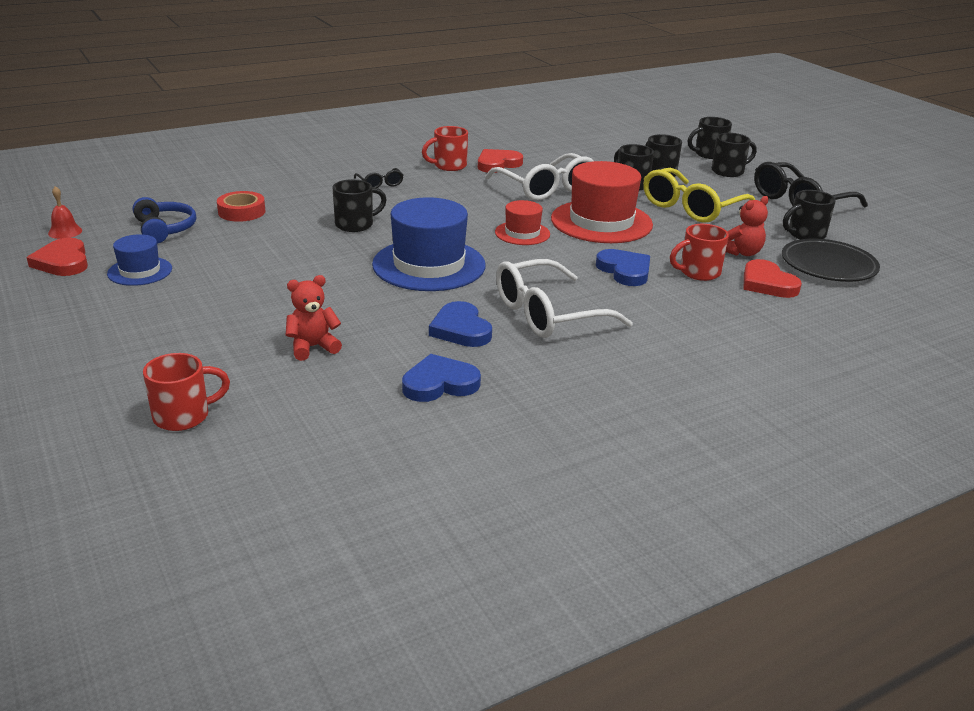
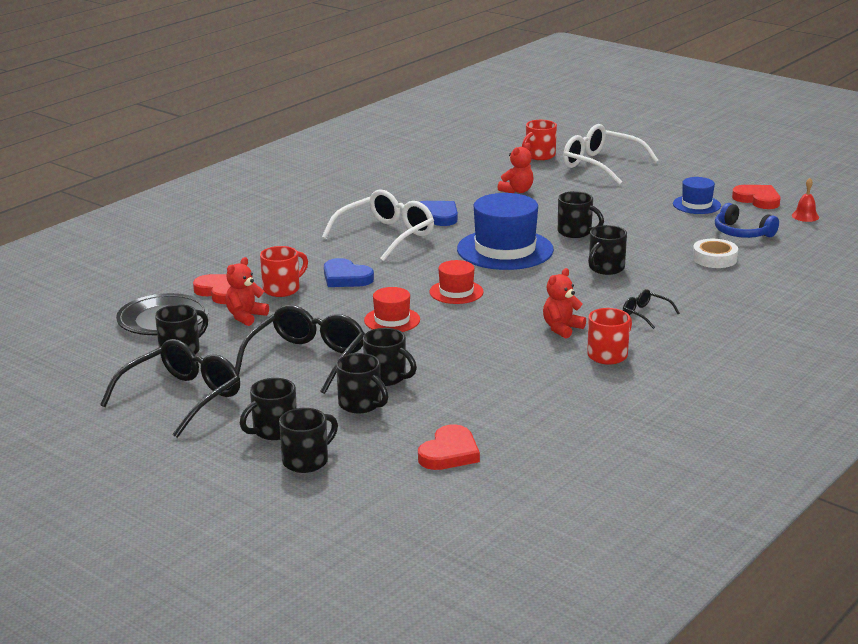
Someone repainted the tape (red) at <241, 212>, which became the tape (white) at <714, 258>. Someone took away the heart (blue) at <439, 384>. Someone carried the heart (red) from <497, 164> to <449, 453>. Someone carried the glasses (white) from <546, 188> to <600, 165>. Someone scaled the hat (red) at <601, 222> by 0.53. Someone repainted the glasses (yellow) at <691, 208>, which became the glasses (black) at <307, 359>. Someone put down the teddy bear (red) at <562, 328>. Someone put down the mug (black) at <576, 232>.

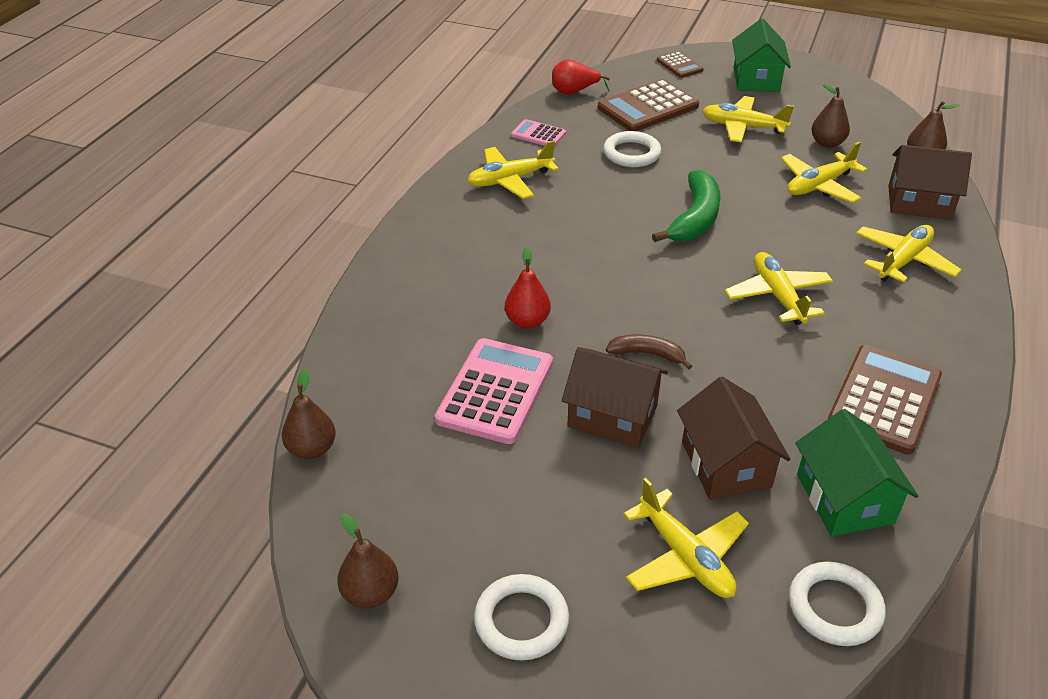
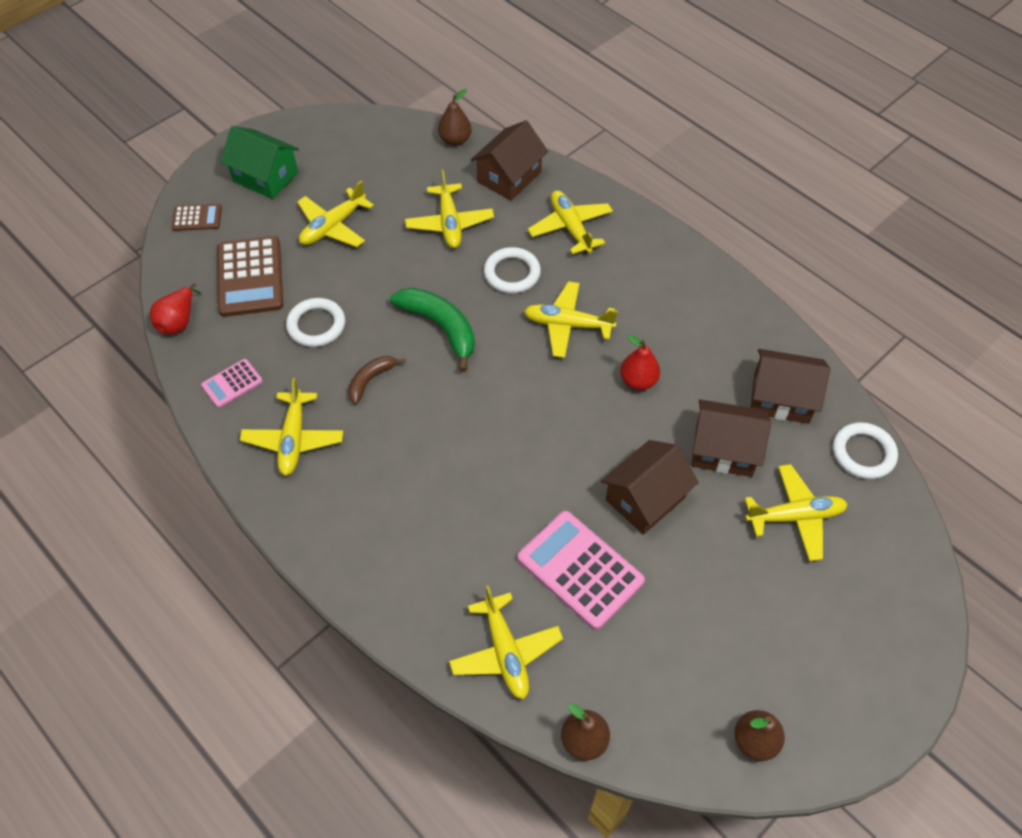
Someone carried the ring (white) from <521, 620> to <512, 273>. Someone carried the pear (red) from <527, 321> to <638, 381>. Someone carried the banana (brown) from <647, 354> to <371, 380>. Someone repainted the house (green) at <844, 499>, which became the house (brown) at <781, 398>. Someone took away the pear (brown) at <827, 143>. Someone took away the calculator (brown) at <884, 399>. Someone put down the plane (yellow) at <505, 652>.

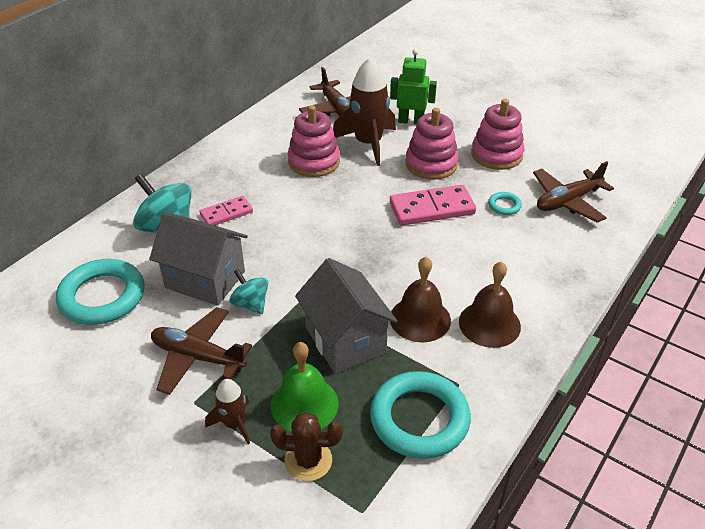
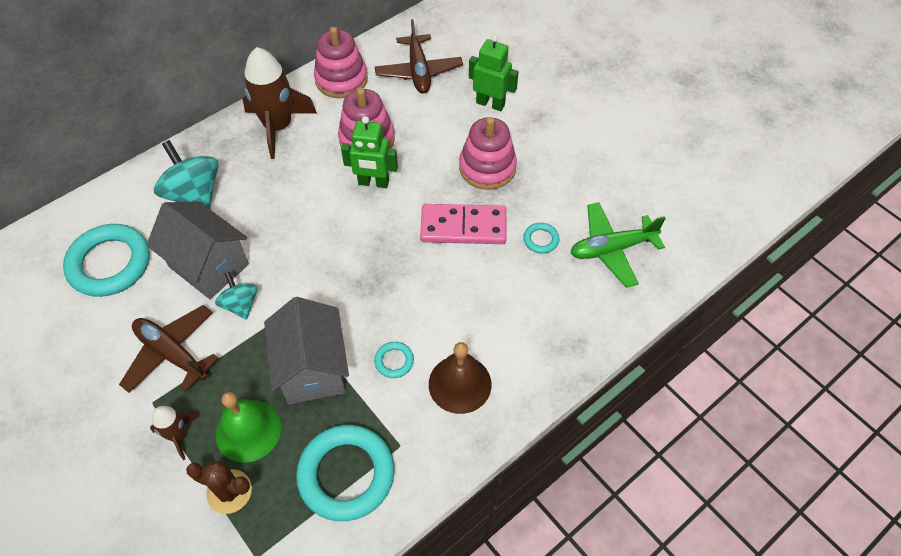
Someone took away the domino (pink) at <226, 213>. Someone carried the rocket (brown) from <368, 144> to <278, 127>. Someone swapped the bell (brown) at <420, 319> for the ring (turquoise) at <394, 361>. Someone carried the stacking toy (pink) from <496, 155> to <341, 79>. Someone repainted the plane (brown) at <567, 201>, which became the plane (green) at <612, 249>. Someone put down the robot (green) at <373, 183>.

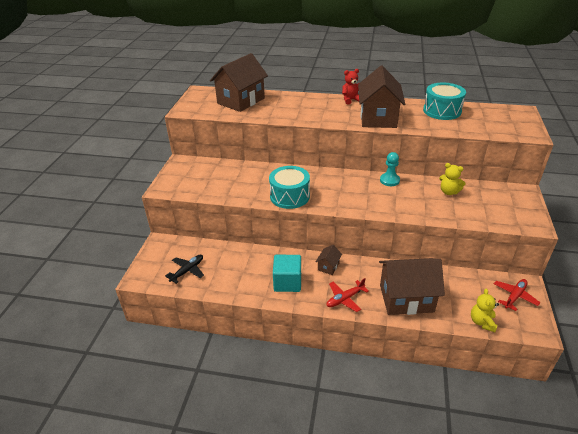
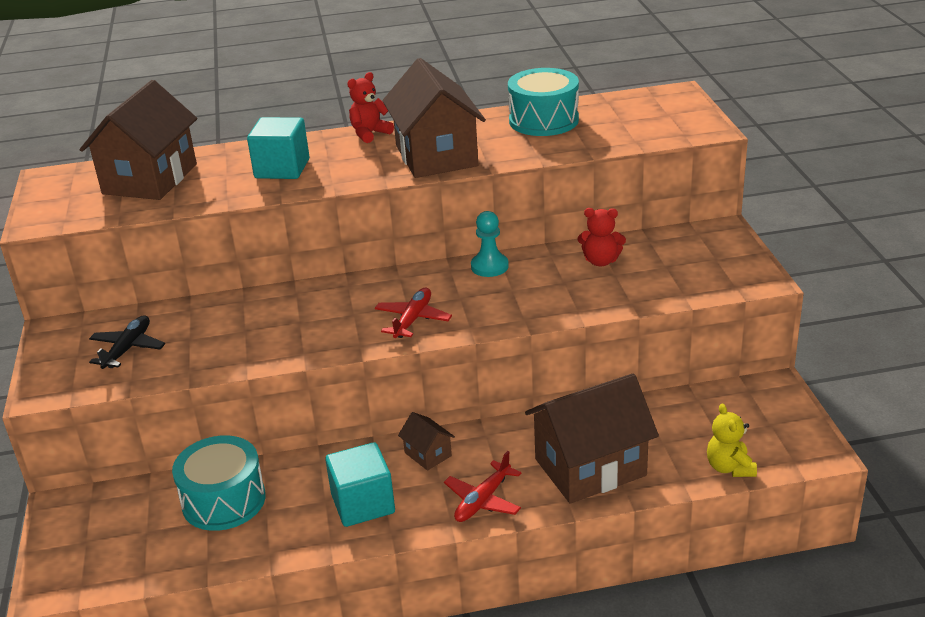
Someone carried the plane (black) from <187, 271> to <128, 348>. Someone carried the drum (turquoise) from <289, 196> to <224, 500>. Someone rotated the house (brown) at <328, 266> by 45 degrees counterclockwise. Someone repainted the teddy bear (yellow) at <449, 192>, which became the teddy bear (red) at <601, 261>. Someone carried the plane (red) from <514, 296> to <413, 319>. Someone put down the cube (turquoise) at <282, 169>.

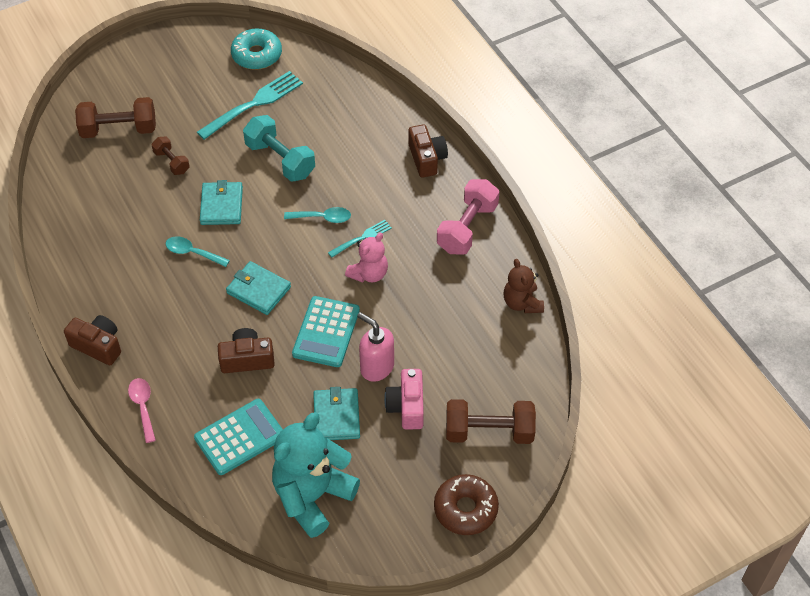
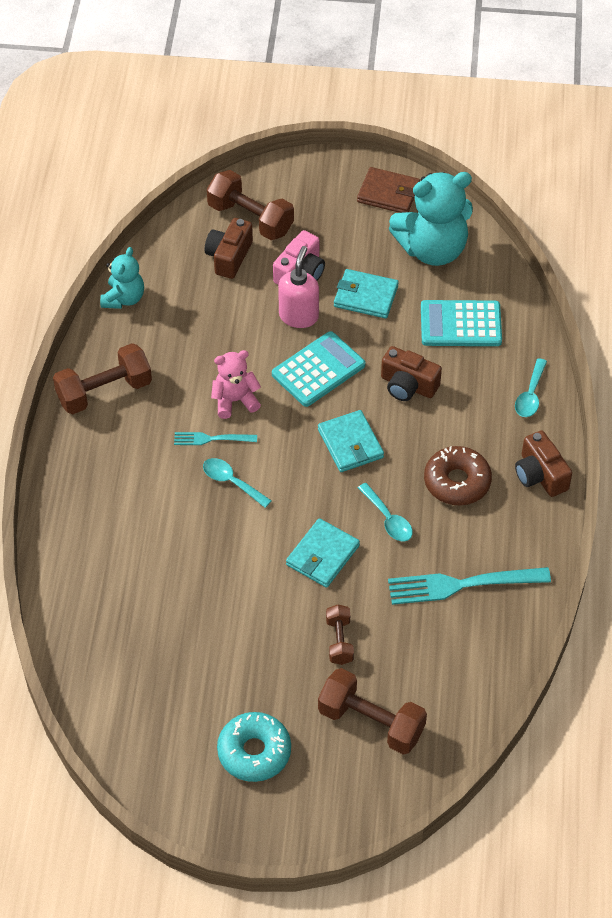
Someone repainted the spoon (pink) at <143, 407>, which became the spoon (turquoise) at <530, 395>. Someone carried the fork (turquoise) from <253, 104> to <462, 585>. Someone carried the donut (turquoise) from <257, 55> to <254, 752>. Someone took away the dumbbell (turquoise) at <280, 160>. Someone rotated the wallet (turquoise) at <336, 416> by 75 degrees clockwise. Someone rotated the soap dispenser (pink) at <376, 367> by 150 degrees counterclockwise. Someone carried the camera (brown) from <427, 159> to <229, 257>. Someone carried the donut (brown) from <465, 509> to <457, 482>. Someone repainted the dumbbell (pink) at <467, 228>, which became the dumbbell (brown) at <104, 392>. Someone repainted the teddy bear (brown) at <522, 303>, which became the teddy bear (turquoise) at <124, 298>. Someone put down the wallet (brown) at <388, 193>.

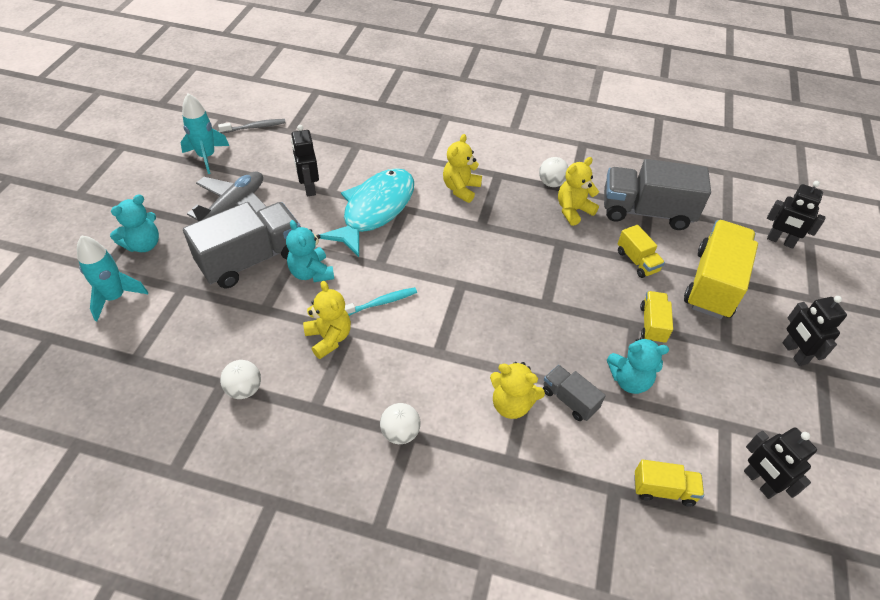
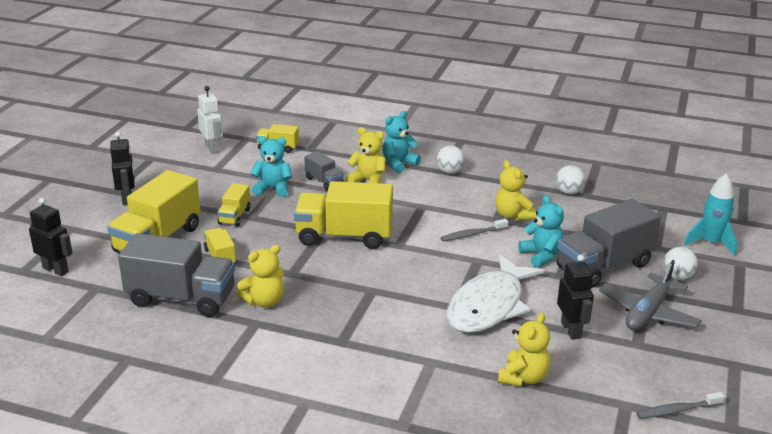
Someone carried the teddy bear (turquoise) from <143, 244> to <398, 164>. Someone took away the rocket (turquoise) at <207, 157>. Someone repainted the fish (turquoise) at <375, 210>, which became the fish (white) at <489, 306>. Someone repainted the toothbrush (turquoise) at <380, 303>, which became the toothbrush (grey) at <472, 234>. Someone carried the teddy bear (yellow) from <461, 189> to <523, 378>. Someone carried the ball (white) from <551, 183> to <677, 277>. Someone repainted the robot (black) at <759, 482>, which became the robot (white) at <212, 148>. Someone put down the truck (yellow) at <344, 236>.

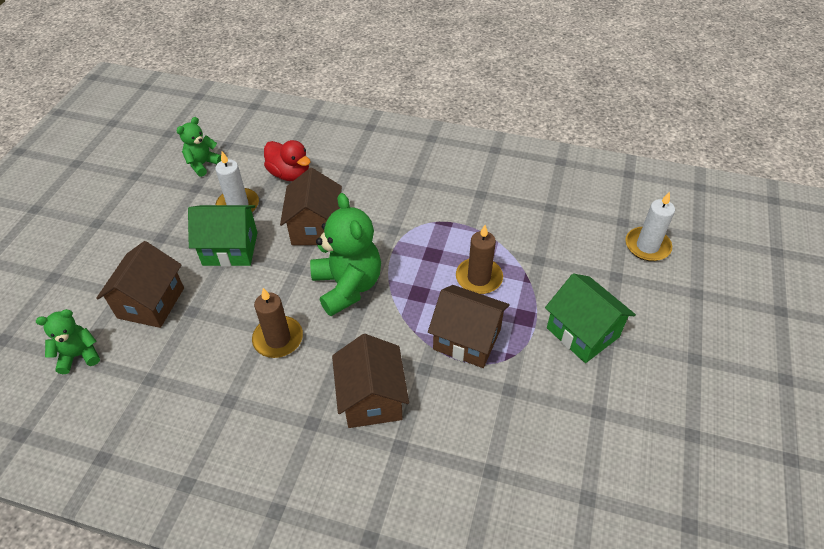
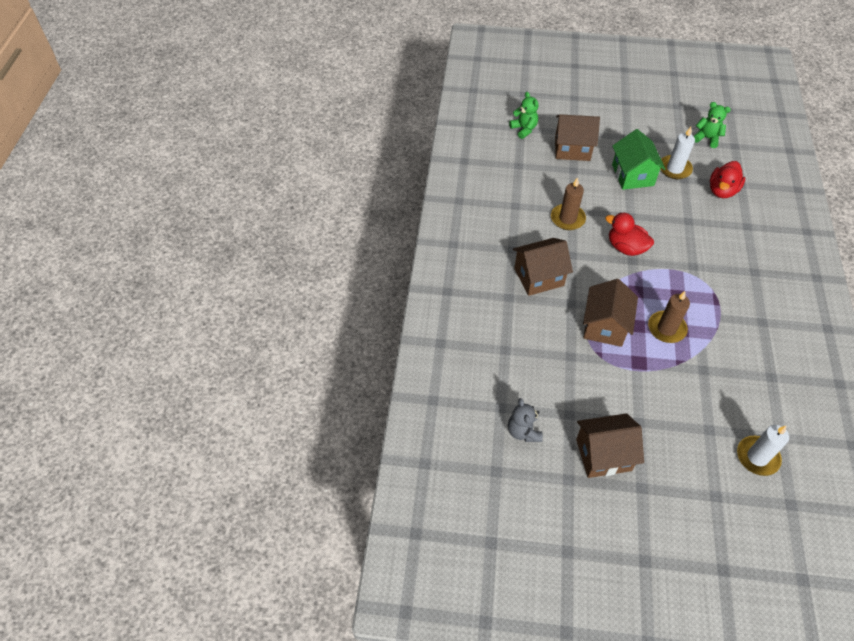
Someone carried the house (brown) from <315, 227> to <603, 455>. Someone swapped the teddy bear (green) at <347, 286> for the duck (red) at <626, 247>. Someone took away the house (green) at <582, 332>. Someone put down the teddy bear (grey) at <523, 431>.

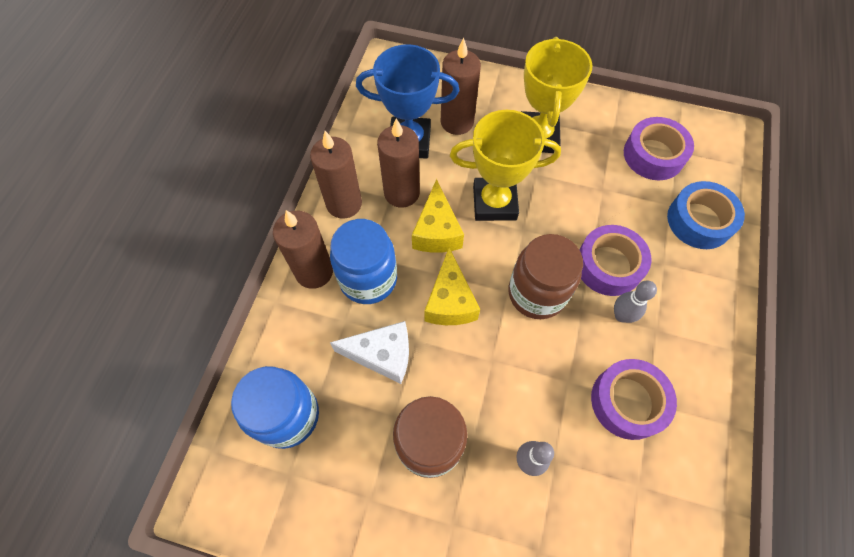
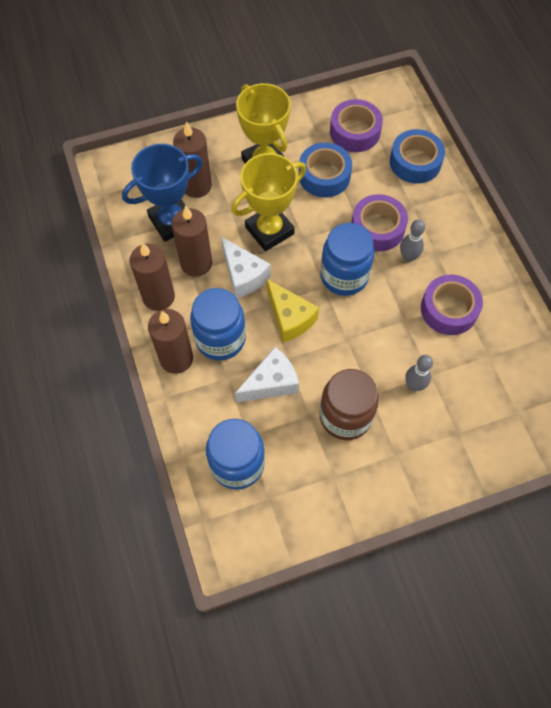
Someone repainted the cheese (yellow) at <437, 231>, which became the cheese (white) at <243, 275>. Someone repainted the jar (brown) at <536, 293>, which became the jar (blue) at <344, 276>. Someone put down the tape (blue) at <324, 175>.

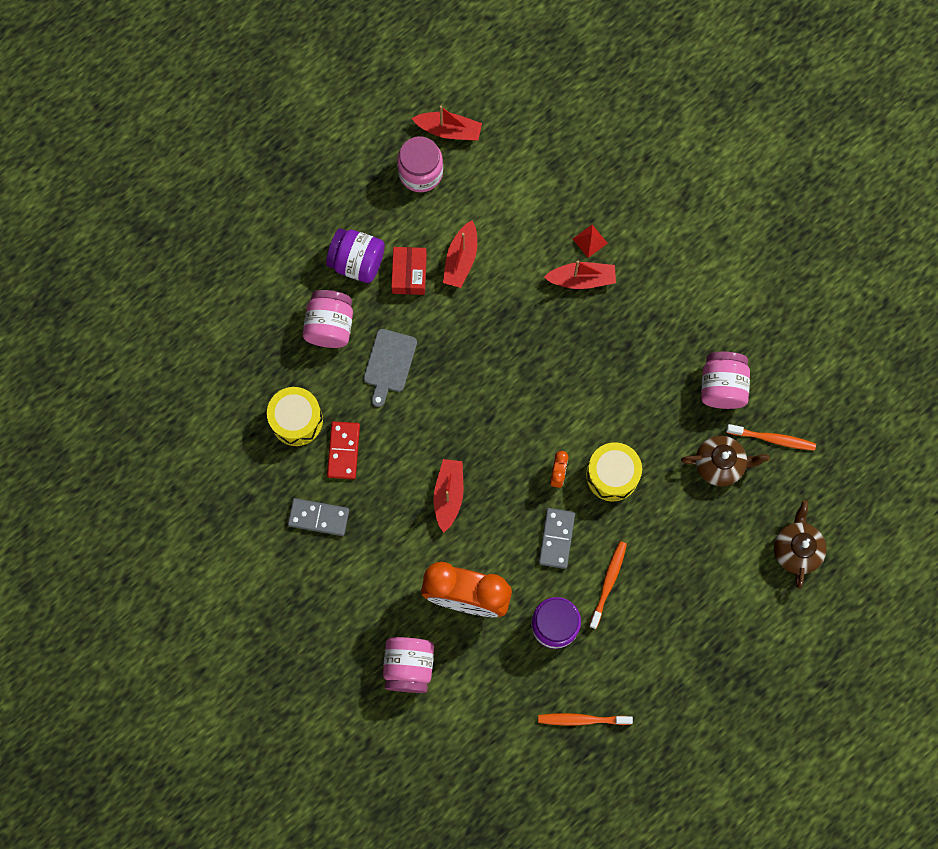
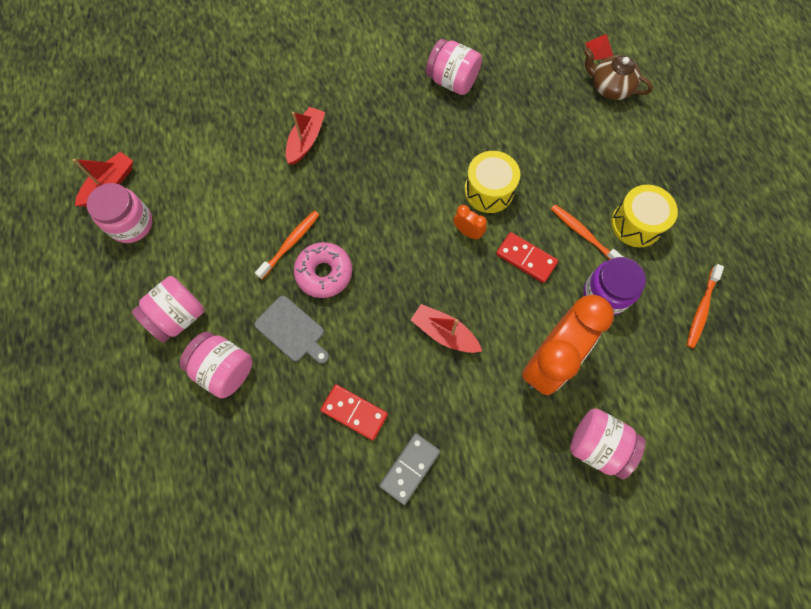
Someone carried the drum (yellow) from <296, 420> to <636, 224>. Someone repainted the jar (purple) at <357, 262>, which became the jar (pink) at <178, 316>. Someone took away the box (red) at <409, 274>. Someone took away the boat (red) at <461, 259>. Someone repainted the domino (grey) at <556, 538>, which became the domino (red) at <526, 258>. Someone carried the pyramid (red) from <590, 241> to <599, 49>. Someone took away the teapot (brown) at <720, 464>. Someone carried the toothbrush (orange) from <772, 439> to <290, 243>. Someone put down the donut (pink) at <324, 273>.

